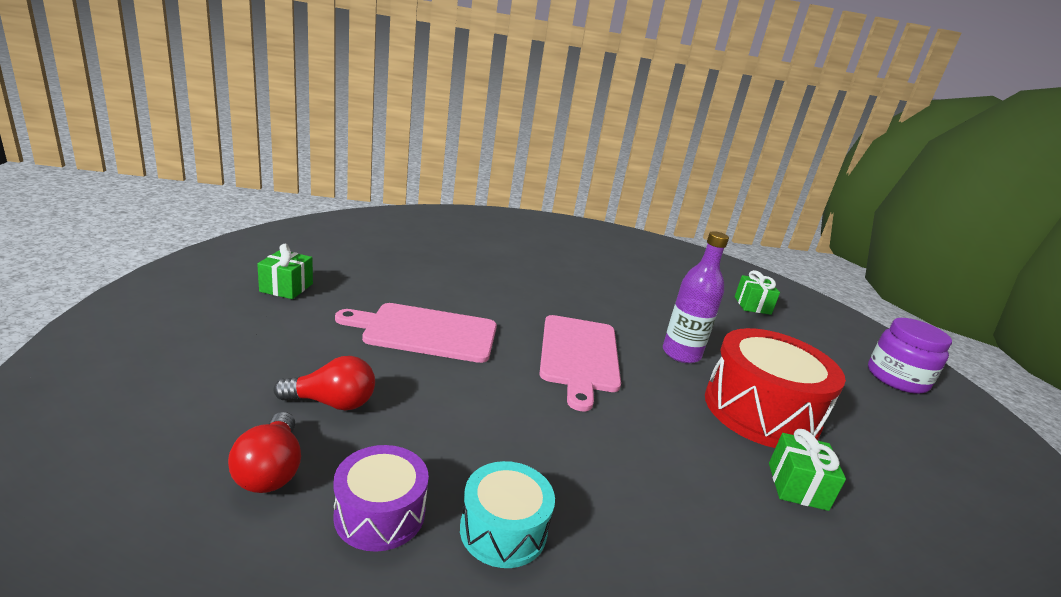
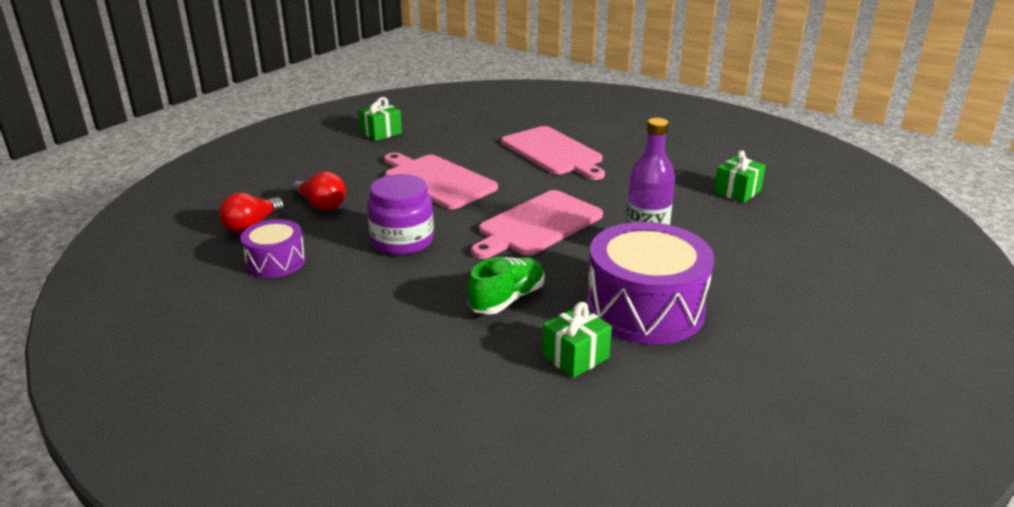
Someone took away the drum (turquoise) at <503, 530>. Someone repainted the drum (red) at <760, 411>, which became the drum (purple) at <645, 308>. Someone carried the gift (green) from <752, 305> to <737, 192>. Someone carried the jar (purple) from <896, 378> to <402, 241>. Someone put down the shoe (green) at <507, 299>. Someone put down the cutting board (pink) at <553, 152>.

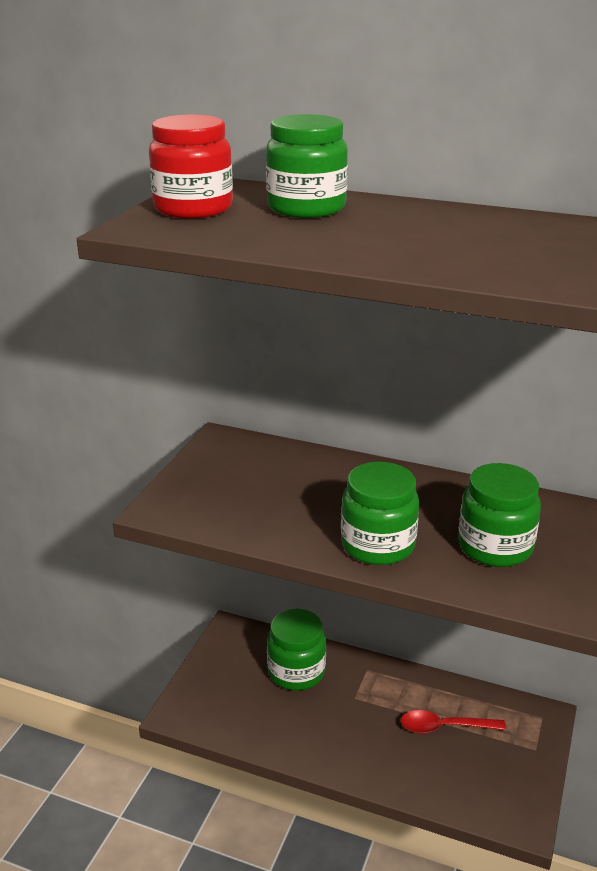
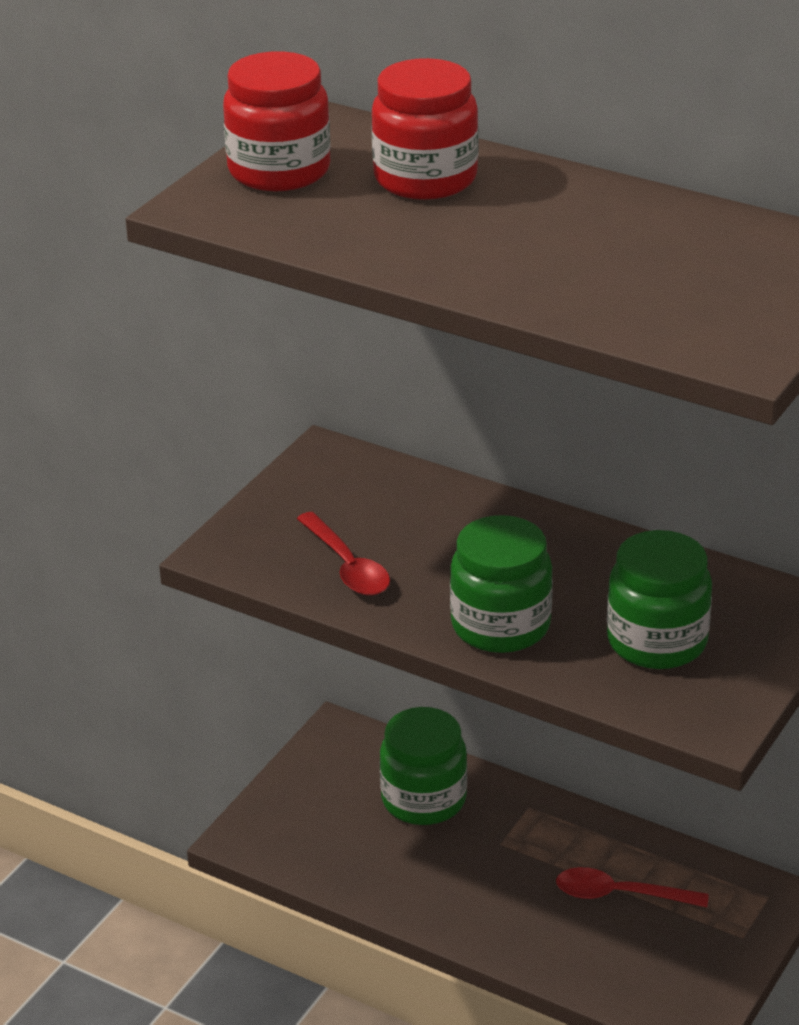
Someone repainted the jar (green) at <306, 208>, which became the jar (red) at <425, 179>. Someone put down the spoon (red) at <347, 566>.

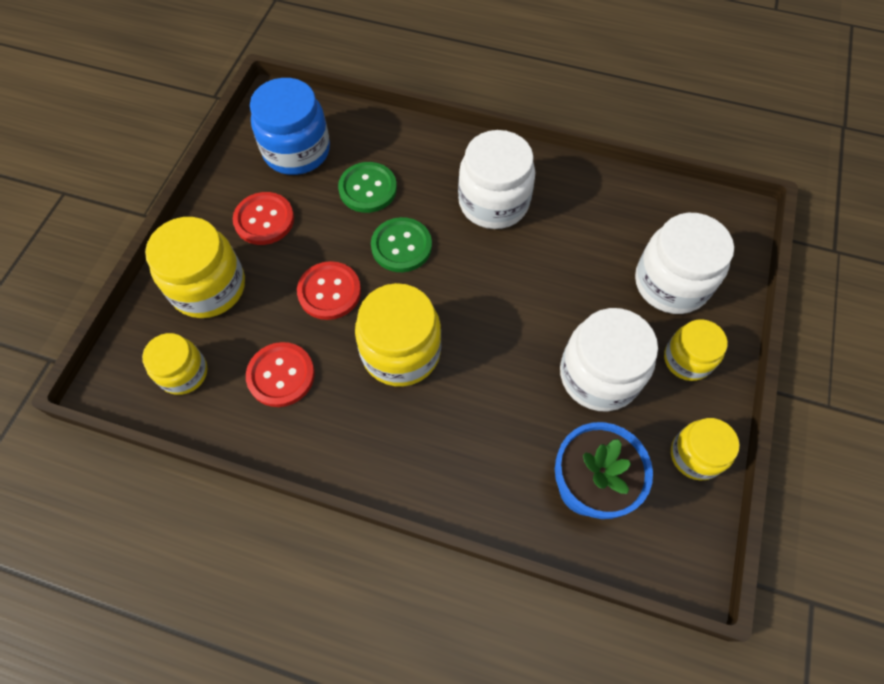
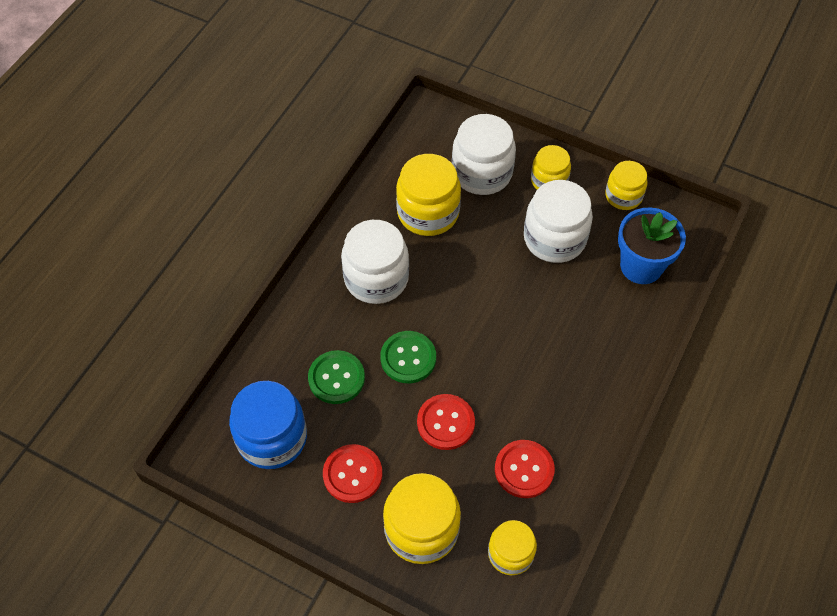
Someone carried the jar (yellow) from <401, 352> to <428, 212>.

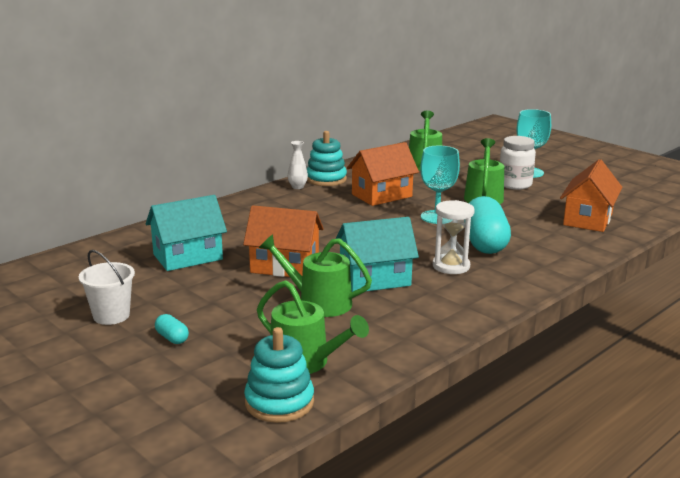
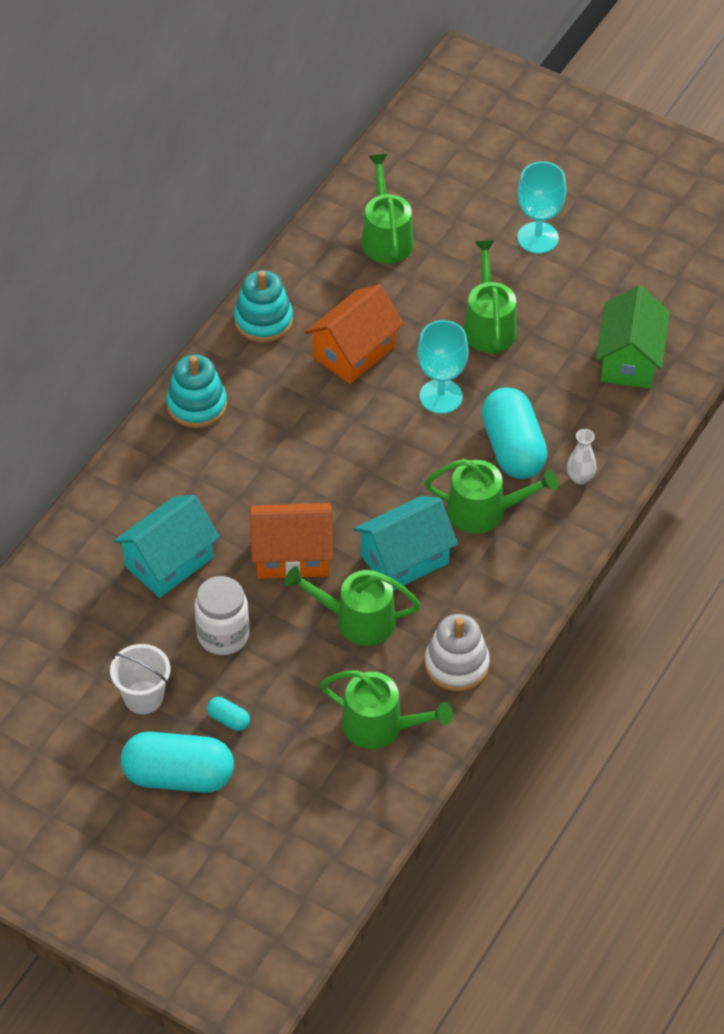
Someone carried the stacking toy (turquoise) from <279, 402> to <197, 405>. Someone carried the vase (white) from <297, 187> to <580, 478>. Someone swapped the hourglass (white) at <451, 266> for the watering can (green) at <484, 511>. Someone carried the jar (white) from <514, 184> to <223, 635>. Someone repainted the house (orange) at <588, 219>, which became the house (green) at <629, 360>. Someone put down the capsule (turquoise) at <178, 776>. Someone put down the stacking toy (white) at <456, 664>.

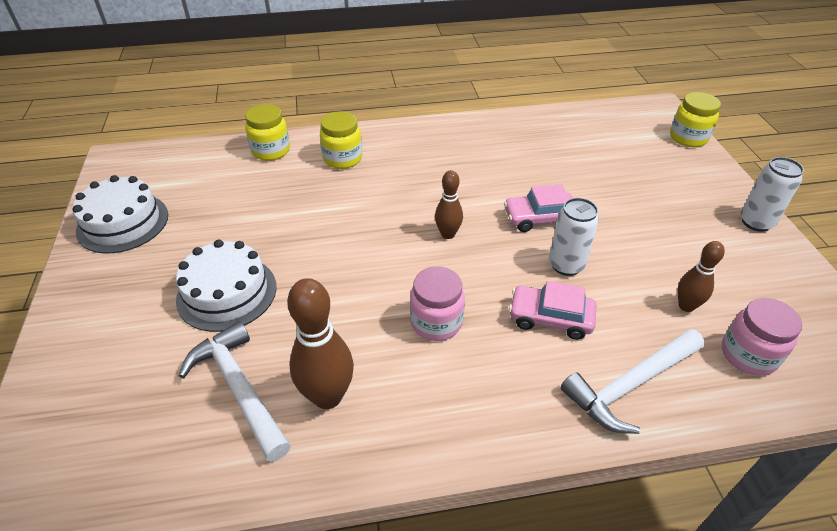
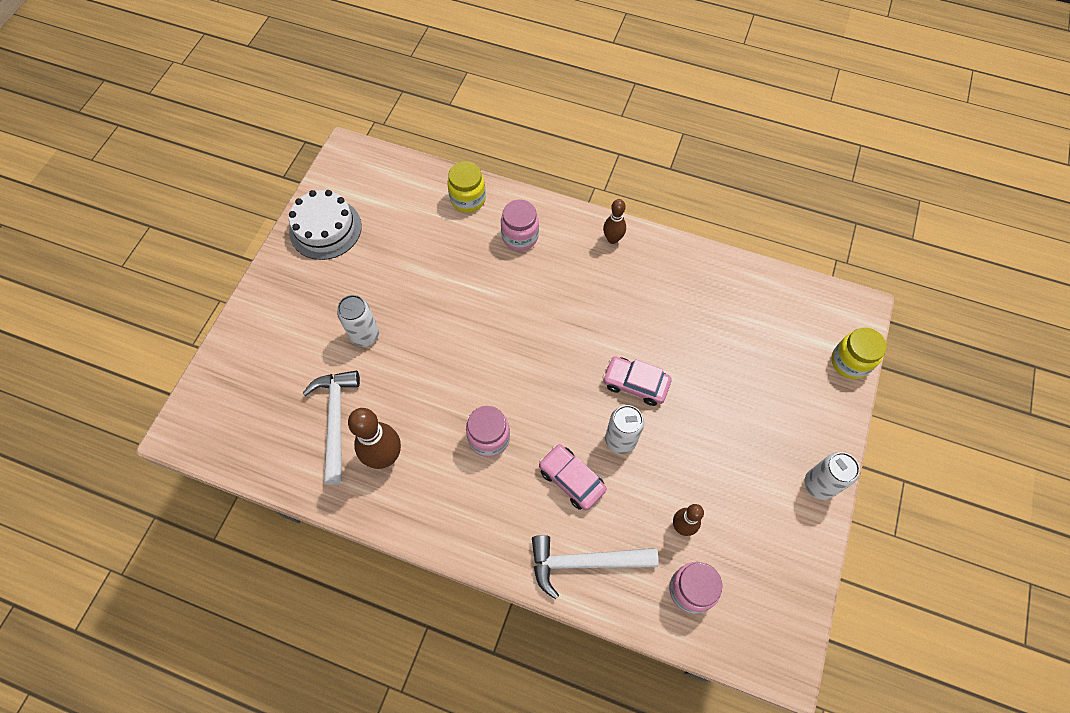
Someone swapped the cake (white) at <227, 293> for the can (white) at <365, 335>. Someone repainted the jar (yellow) at <343, 159>, which became the jar (pink) at <520, 237>. Someone carried the bowling pin (brown) from <448, 234> to <612, 239>.

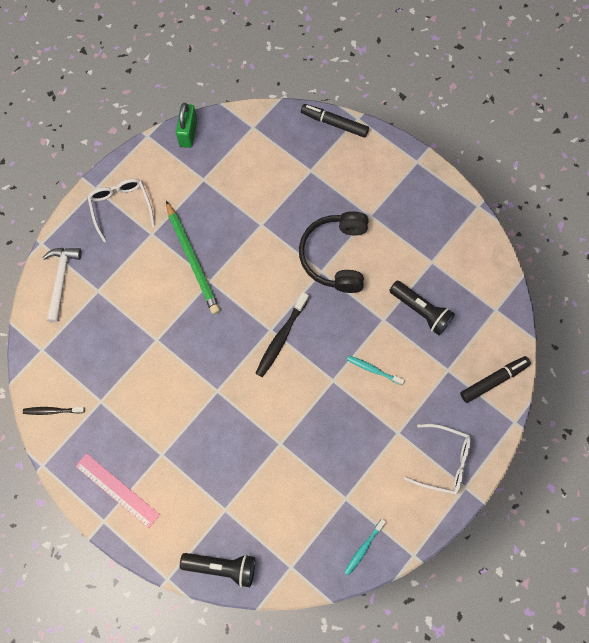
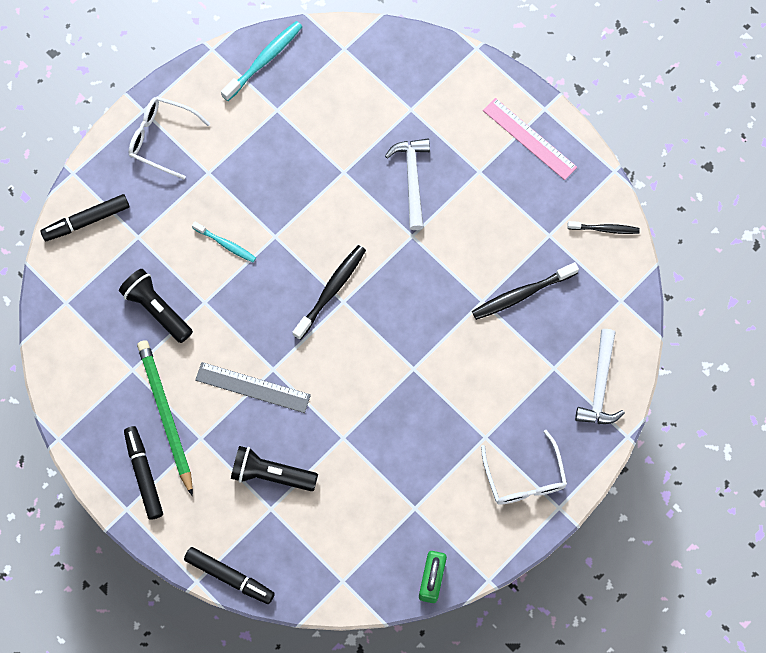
Someone carried the pencil (green) from <192, 259> to <166, 415>. Someone carried the flashlight (black) from <222, 566> to <271, 474>. Someone swapped the headphones (black) at <335, 256> for the ruler (grey) at <252, 387>. Someone scaled the toothbrush (turquoise) at <363, 548> by 1.57. Someone put down the marker (black) at <144, 474>. Someone put down the hammer (white) at <412, 179>. Someone put down the toothbrush (black) at <522, 294>.

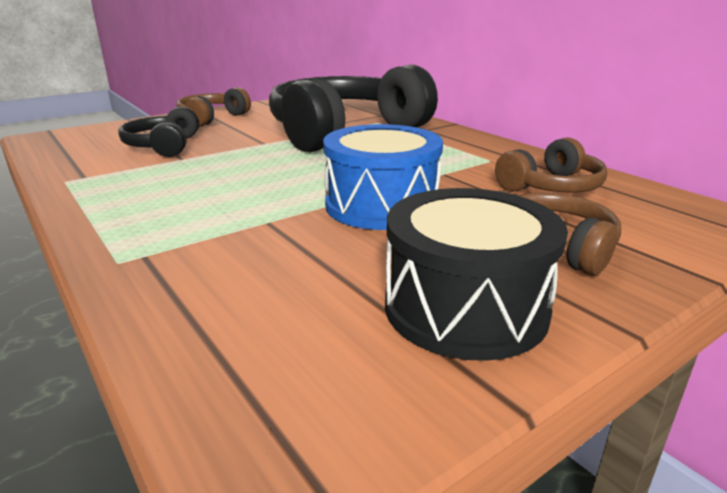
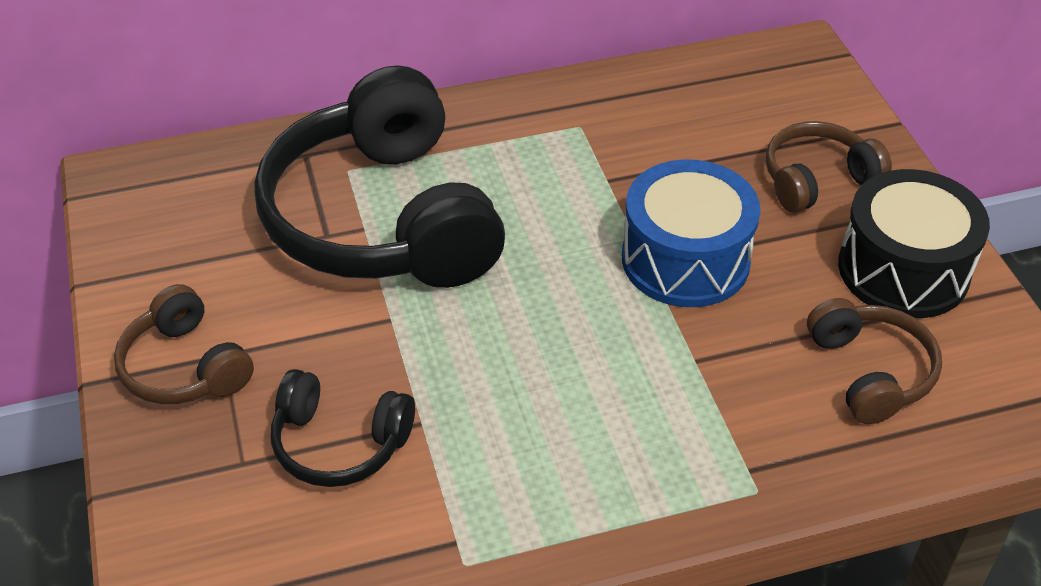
Someone carried the headphones (brown) from <551, 187> to <870, 372>.

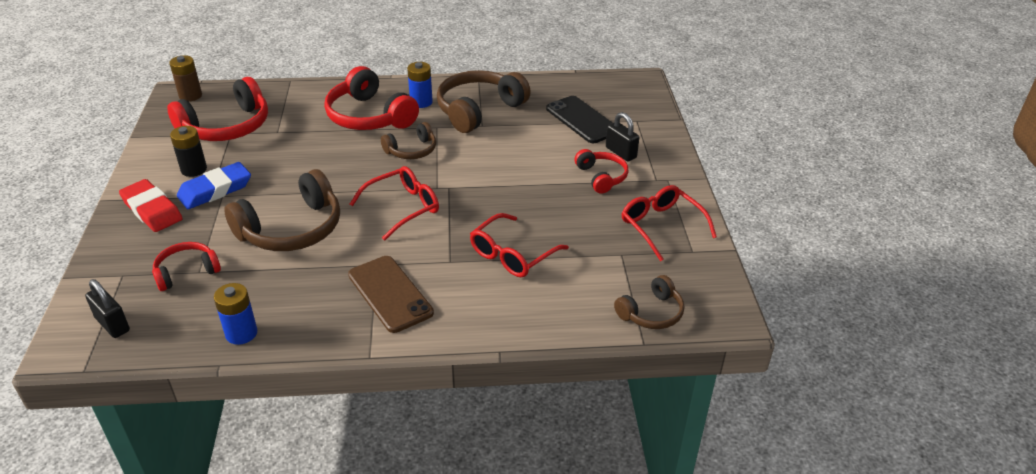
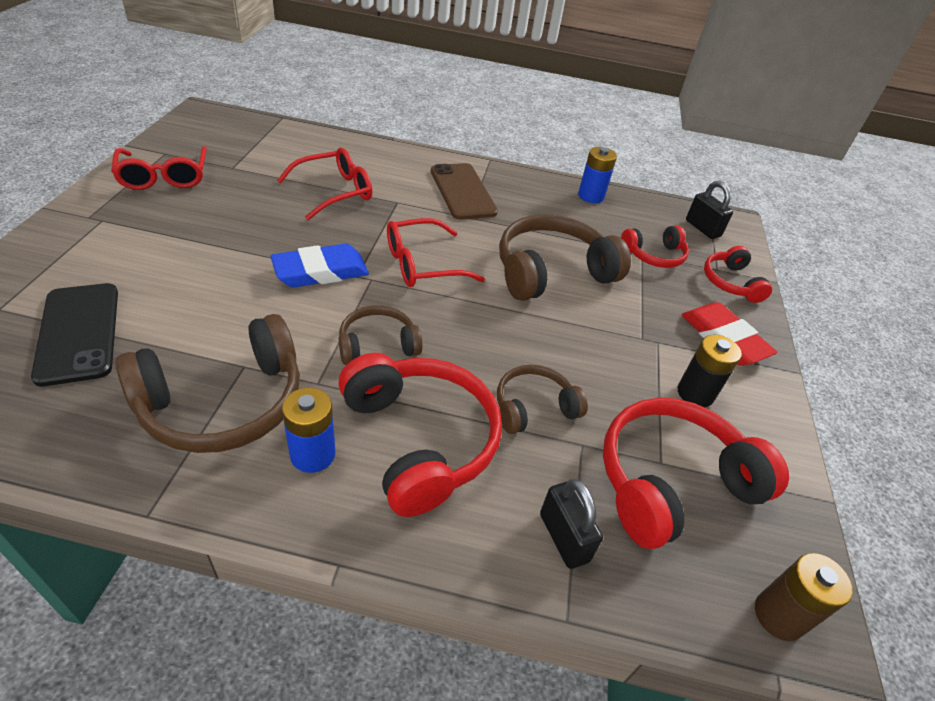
Someone carried the eraser (blue) from <215, 190> to <321, 271>. Someone carried the headphones (red) from <601, 177> to <730, 282>. Someone carried the padlock (black) from <621, 153> to <563, 537>. Someone carried the headphones (brown) from <651, 313> to <534, 407>.

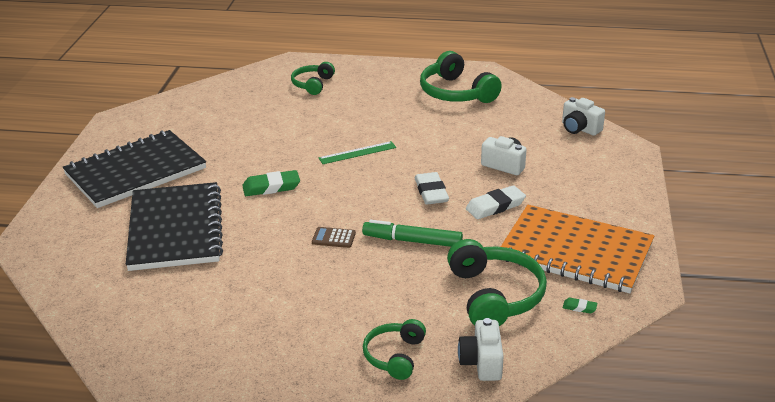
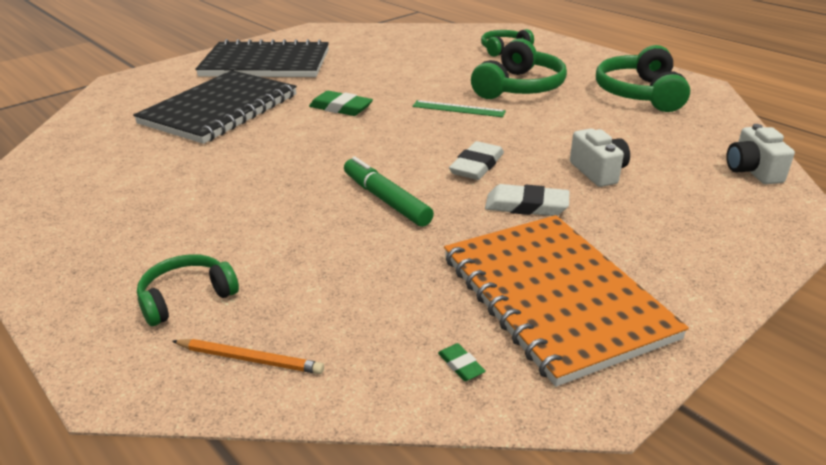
Someone took away the calculator (brown) at <333, 238>. Someone carried the headphones (green) from <494, 296> to <519, 87>. Someone swapped the camera (white) at <481, 362> for the pencil (orange) at <250, 359>.

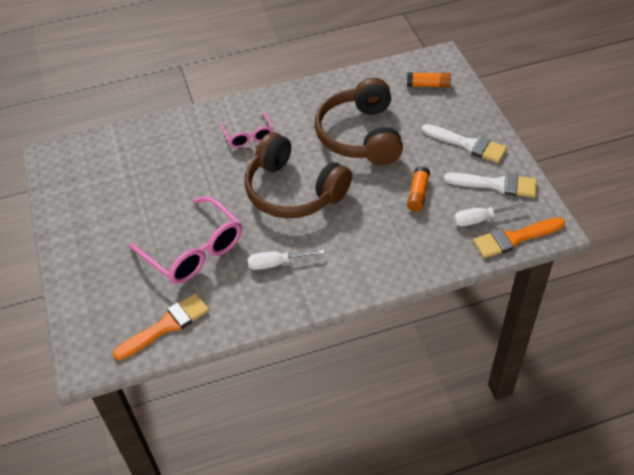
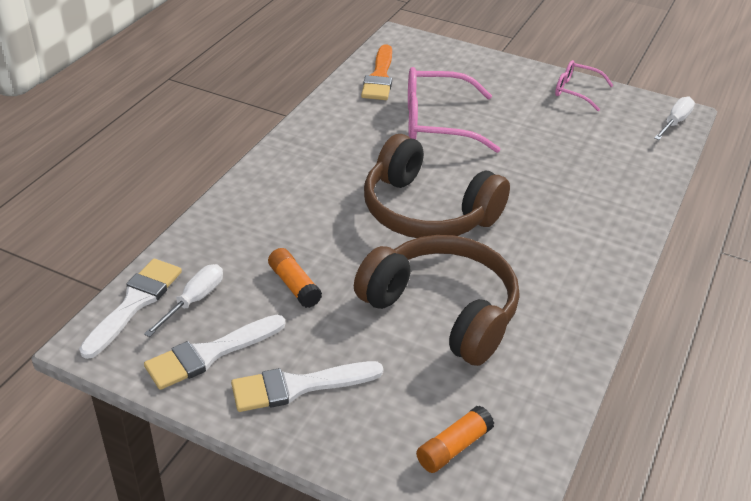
Someone carried the glasses (pink) from <249, 136> to <575, 91>. Someone rotated the headphones (brown) at <293, 191> by 135 degrees counterclockwise. Someone carried the screwdriver (white) from <276, 263> to <675, 122>. Someone repainted the brush (orange) at <514, 238>, which became the brush (white) at <134, 303>.

